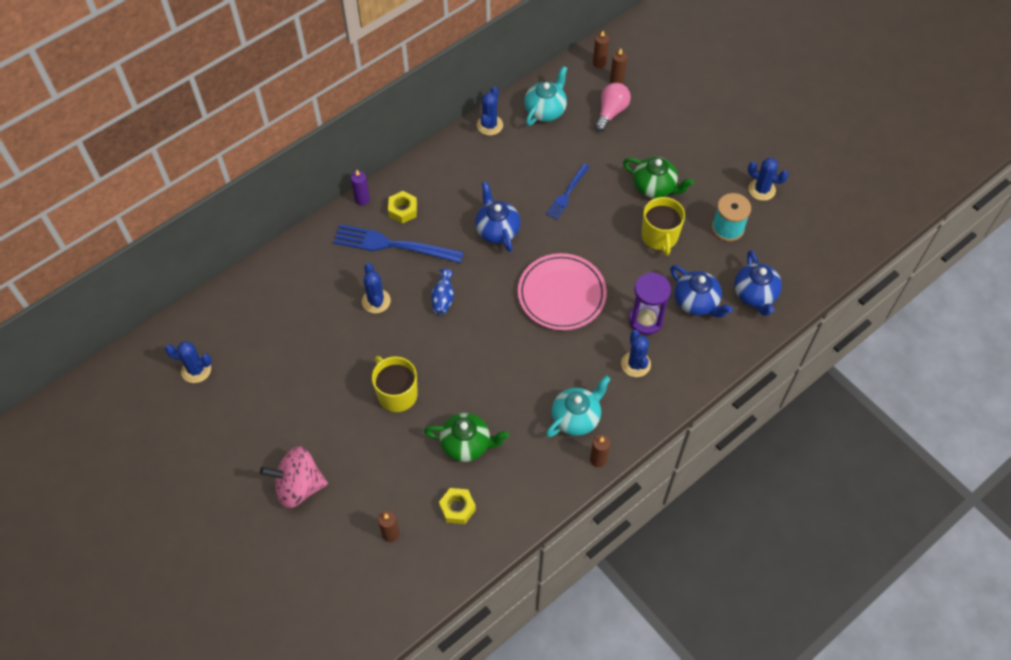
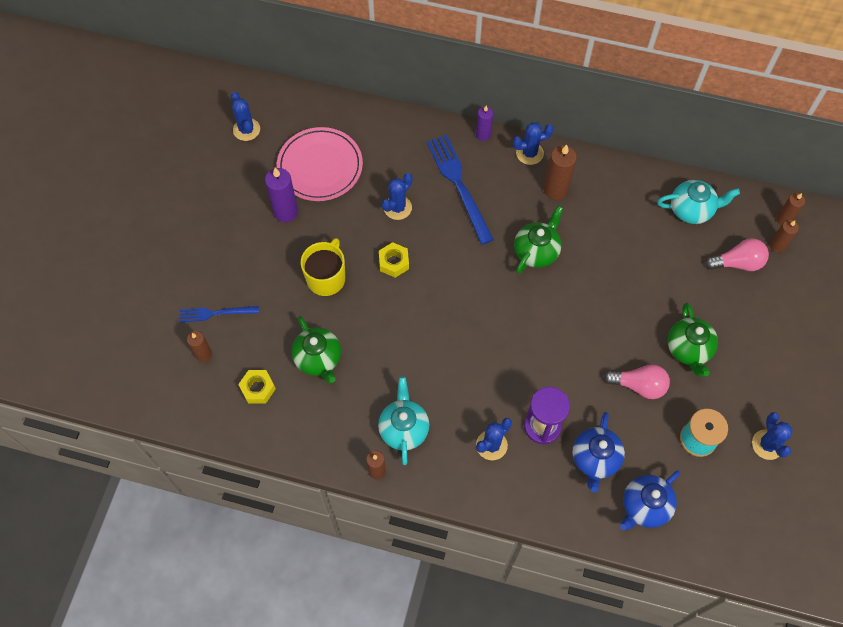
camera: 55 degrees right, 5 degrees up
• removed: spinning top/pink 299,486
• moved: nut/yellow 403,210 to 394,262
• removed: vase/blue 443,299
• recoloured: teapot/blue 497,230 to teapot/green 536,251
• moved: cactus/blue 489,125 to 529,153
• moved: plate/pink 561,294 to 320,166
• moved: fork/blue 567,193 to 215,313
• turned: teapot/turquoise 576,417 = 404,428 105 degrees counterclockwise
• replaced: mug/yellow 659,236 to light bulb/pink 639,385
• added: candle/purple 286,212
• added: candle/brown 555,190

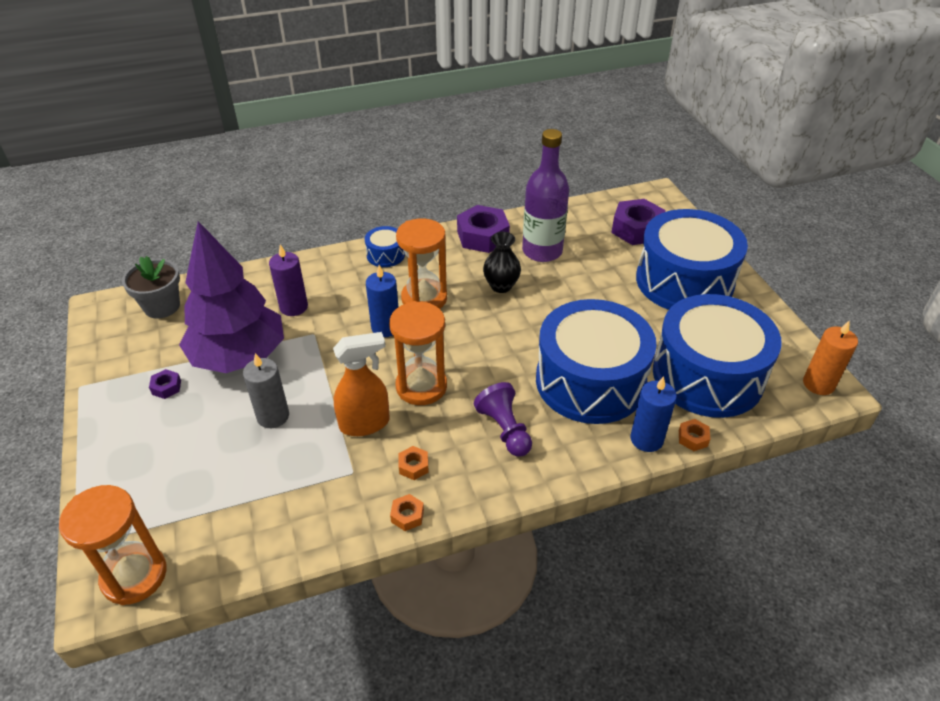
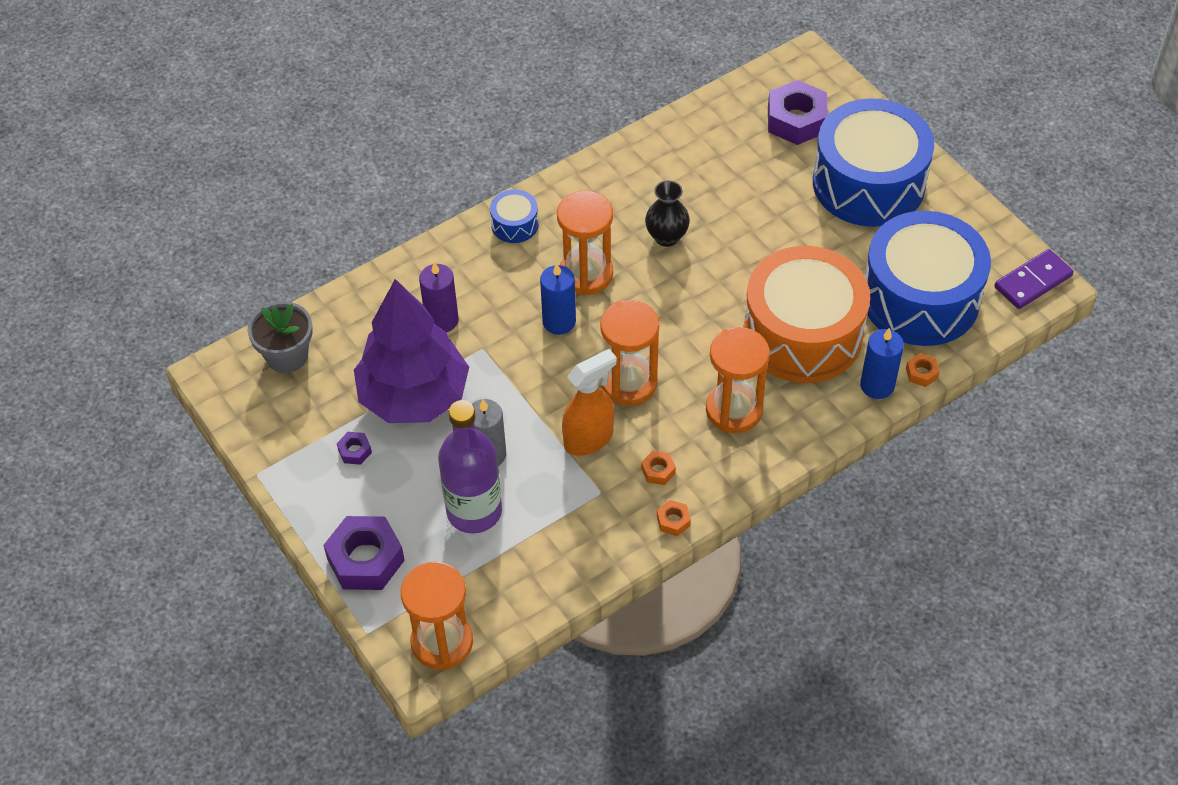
camera: 15 degrees left, 10 degrees up
• moved: nut/purple 483,236 to 365,559
• replaced: pawn/purple 505,430 to hourglass/orange 734,410
• moved: bottle/purple 542,251 to 474,511
• recoloured: drum/blue 590,381 to drum/orange 802,334
• replaced: candle/orange 818,384 to domino/purple 1032,281

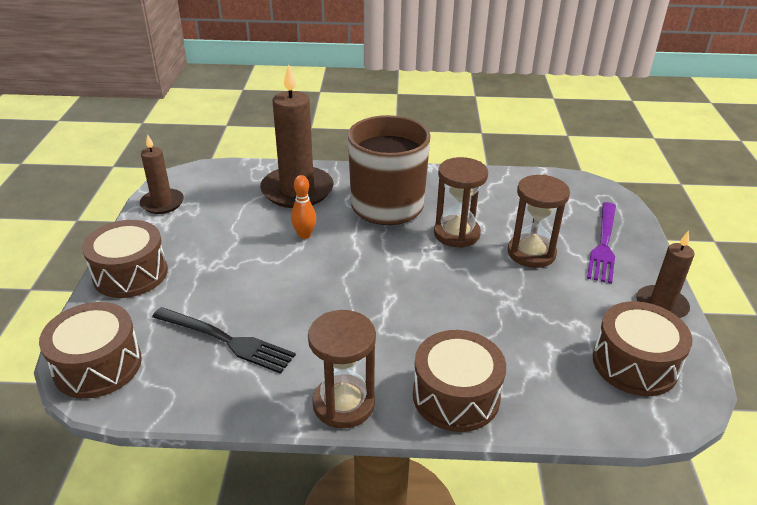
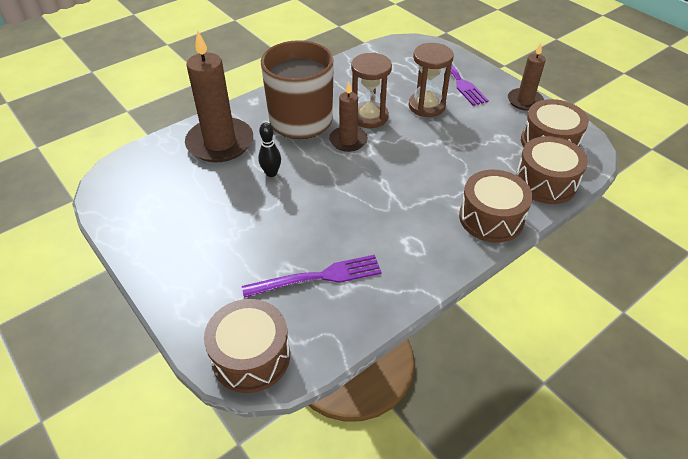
camera: 40 degrees left, 10 degrees up
• moved: drum/brown 130,274 to 545,182
• moved: candle/brown 162,203 to 348,141
• recoloured: fork/black 226,340 to fork/purple 318,277
• recoloured: bowling pin/orange 304,235 to bowling pin/black 271,173
• removed: hourglass/brown 343,404

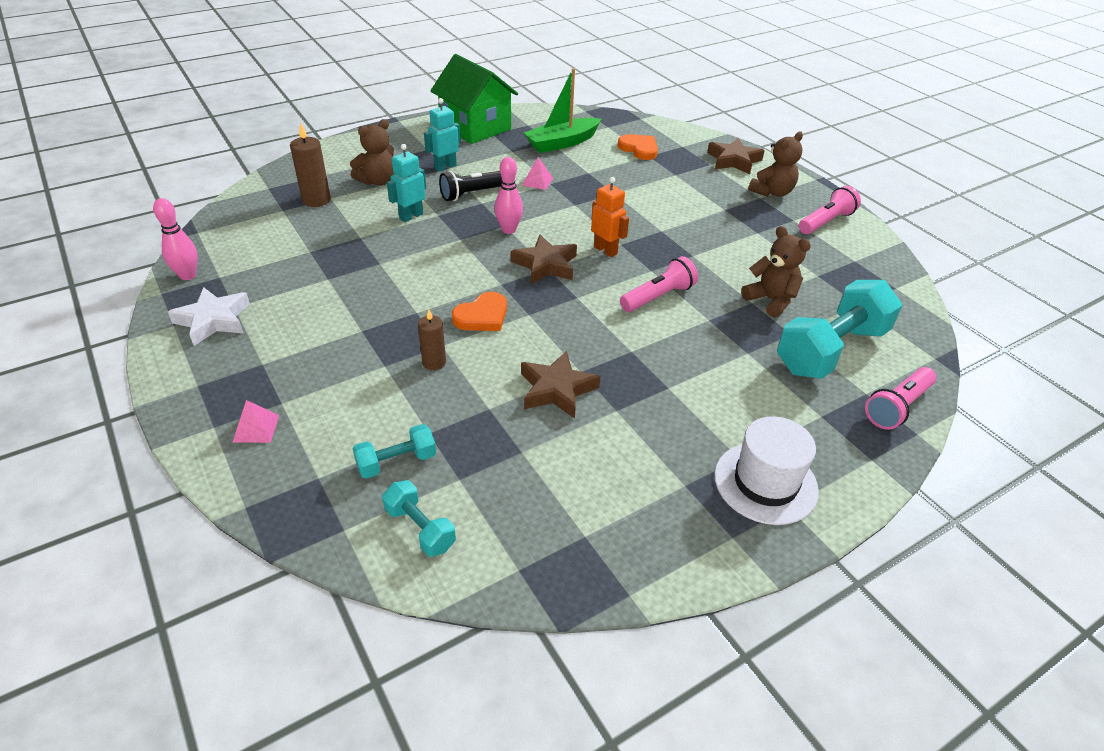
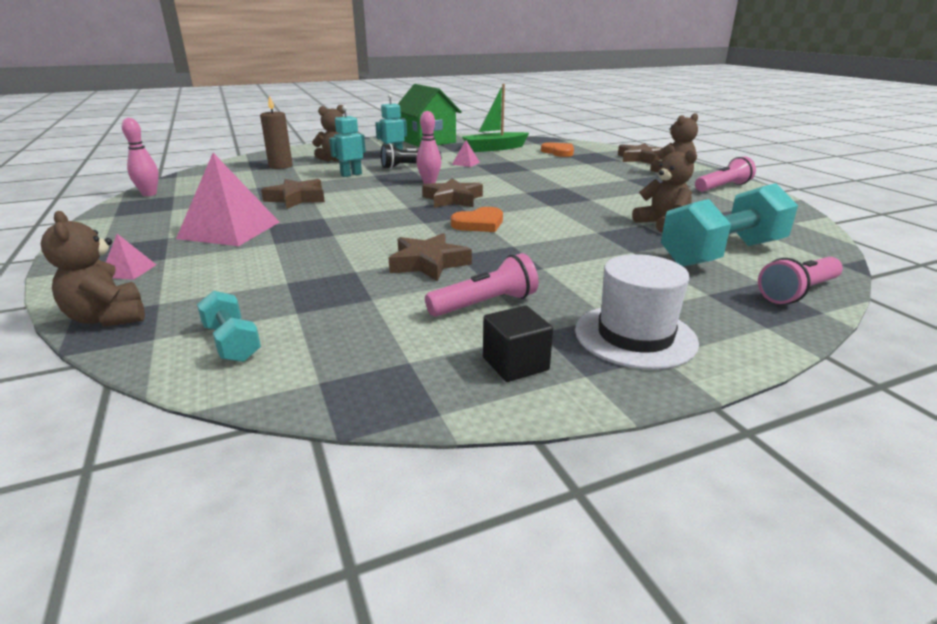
camera: 10 degrees right, 15 degrees down
• removed: star/white 213,320
• removed: dumbbell/turquoise 396,462
• removed: candle/brown 434,362
• moved: heart/orange 482,316 to 479,224
• removed: robot/orange 605,250
• moved: flashlight/pink 658,297 to 485,304
• added: teddy bear/brown 108,318
• added: pyramid/pink 229,230
• added: star/brown 296,198
• added: cube/black 515,364

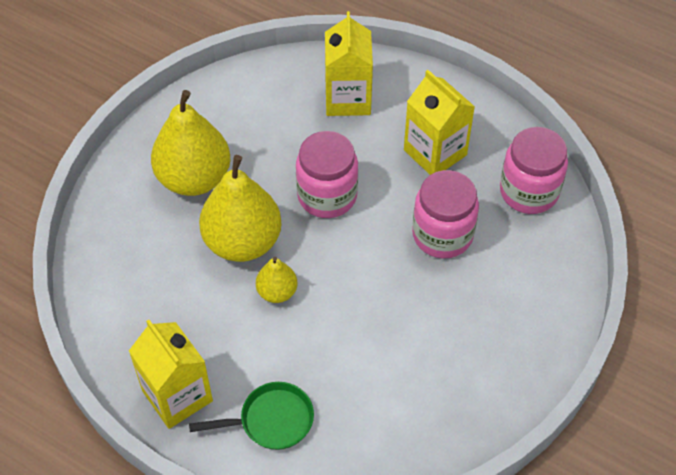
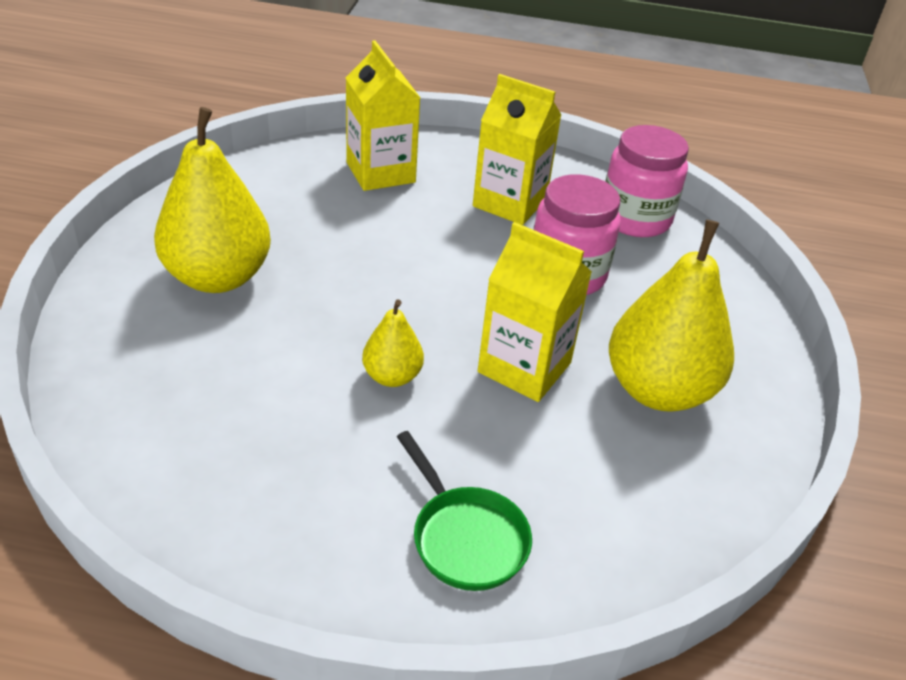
camera: 25 degrees left, 15 degrees down
• moved: carton/yellow 177,396 to 524,367
• turned: pan/green 271,420 = 465,538 90 degrees clockwise
• moved: pear/yellow 242,242 to 658,390
• removed: jar/pink 327,195

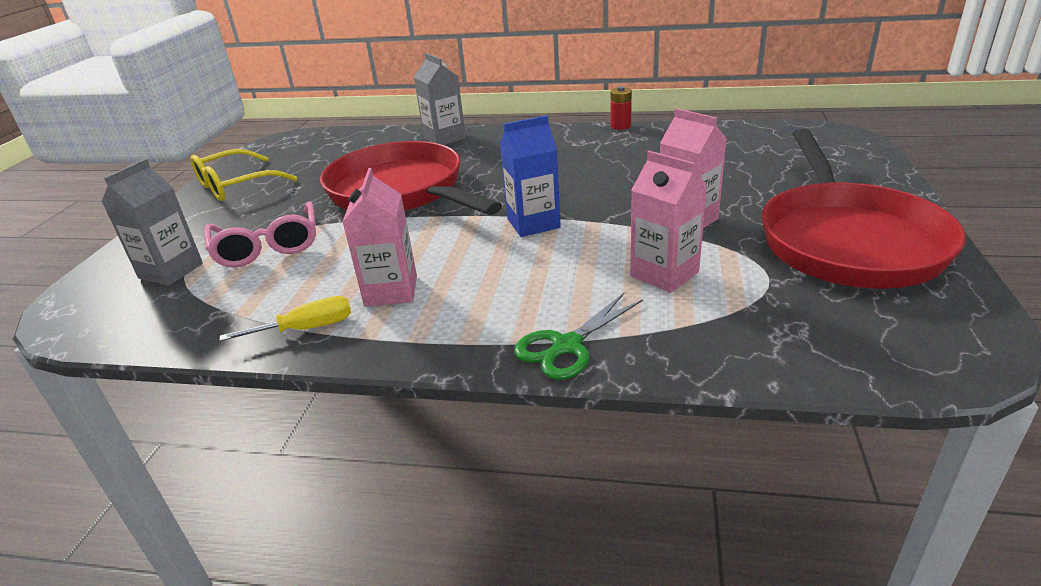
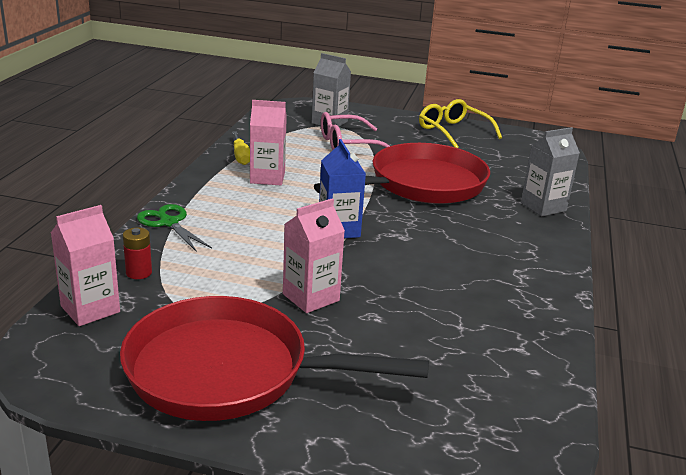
camera: 90 degrees right, 5 degrees down
• moved: battery/red 620,126 to 139,273
• moved: carton/pink 664,274 to 90,309

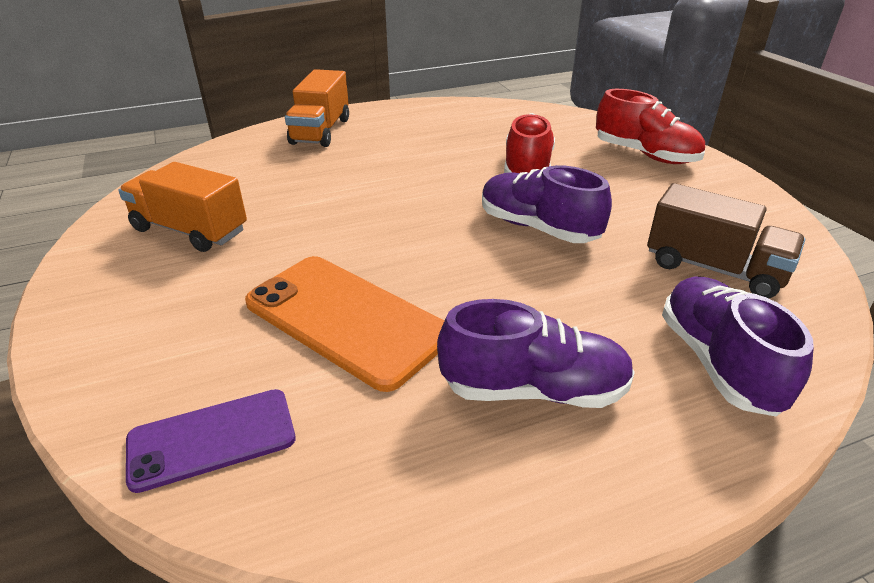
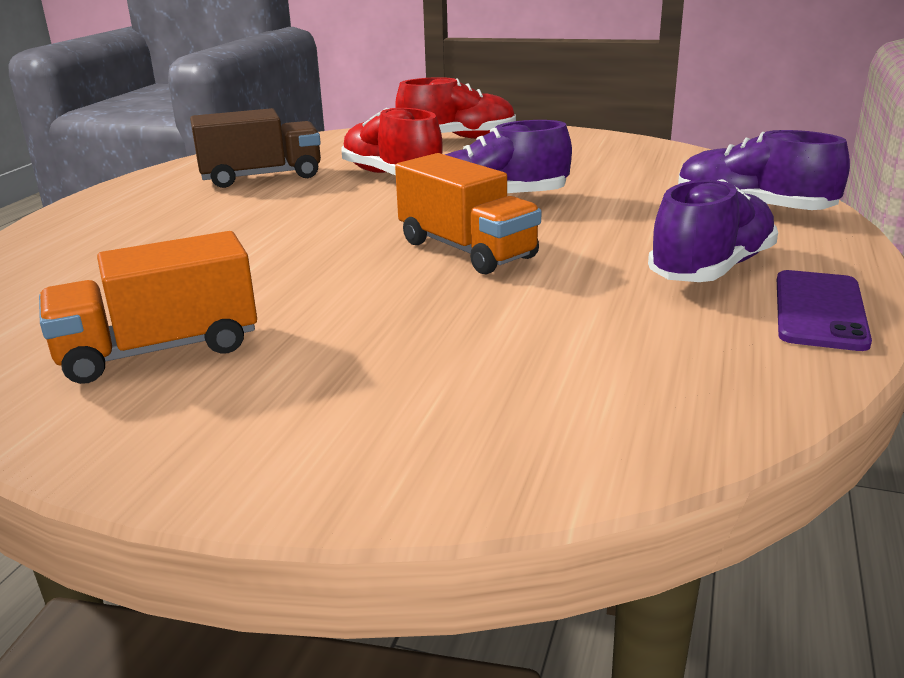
camera: 50 degrees left, 10 degrees down
• moved: phone/purple 212,439 to 820,310
• removed: phone/orange 346,319
• moved: truck/orange 321,131 to 466,250
• moved: truck/brown 714,268 to 261,177

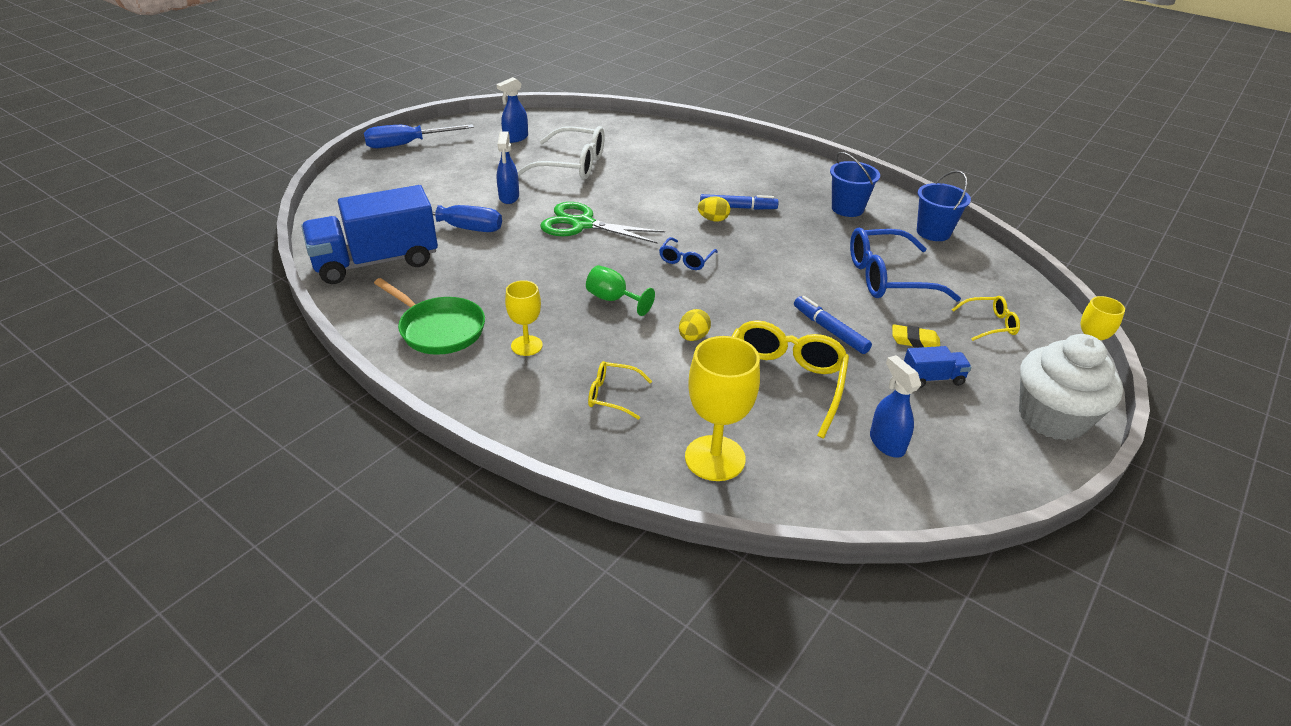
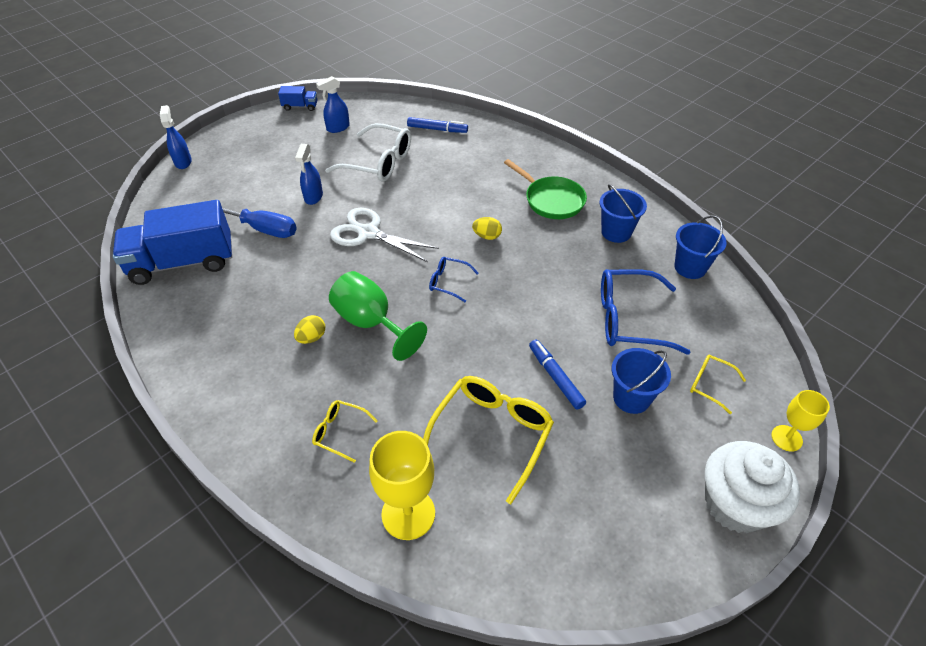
camera: 10 degrees right, 10 degrees up
• removed: screwdriver/blue 407,144
• moved: pan/green 438,329 to 551,200
• removed: goblet/yellow 526,345
• recoloured: scissors/green 582,224 to scissors/white 368,233
• resized: goblet/green 613,299 = 371,323 x1.67
• turned: glasses/blue 686,260 = 448,282 75 degrees clockwise
• moved: egg/yellow 693,337 to 311,338
• moved: marker/blue 738,208 to 437,129
• moved: spray bottle/blue 886,443 to 183,162
• replaced: eraser/yellow 915,341 to bucket/blue 631,398
• moved: truck/blue 932,378 to 300,106
• turned: glasses/yellow 989,324 = 710,385 150 degrees counterclockwise

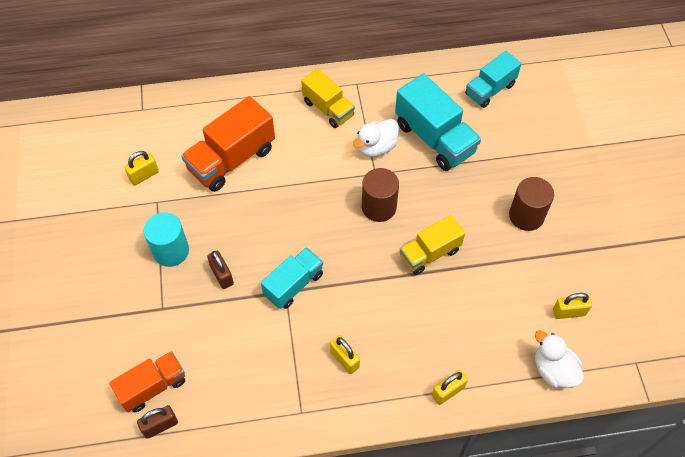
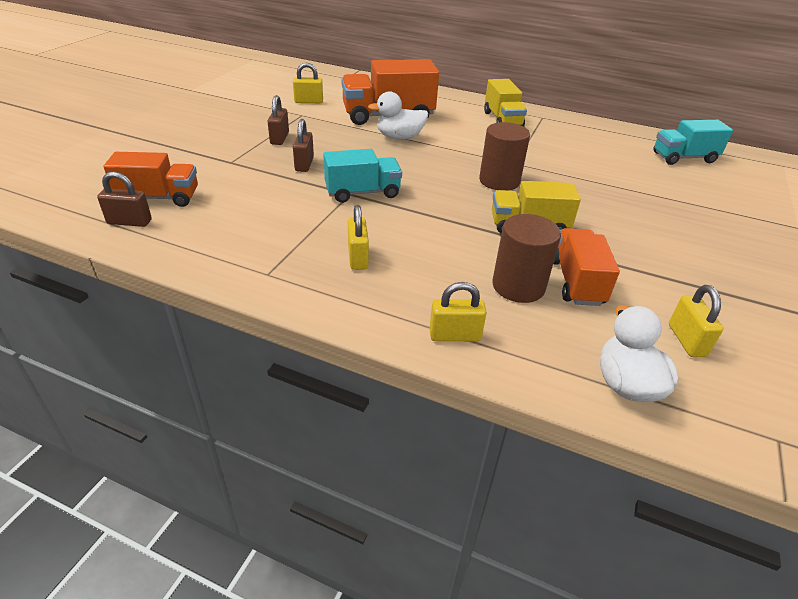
camera: 30 degrees right, 20 degrees down
• replaced: cylinder/turquoise 171,251 to padlock/brown 279,138
• moved: duck/white 376,147 to 399,137
• removed: truck/turquoise 434,138
• moved: cylinder/brown 526,216 to 518,286
• turned: padlock/yellow 569,312 = 686,340 60 degrees clockwise
• added: truck/orange 576,282

